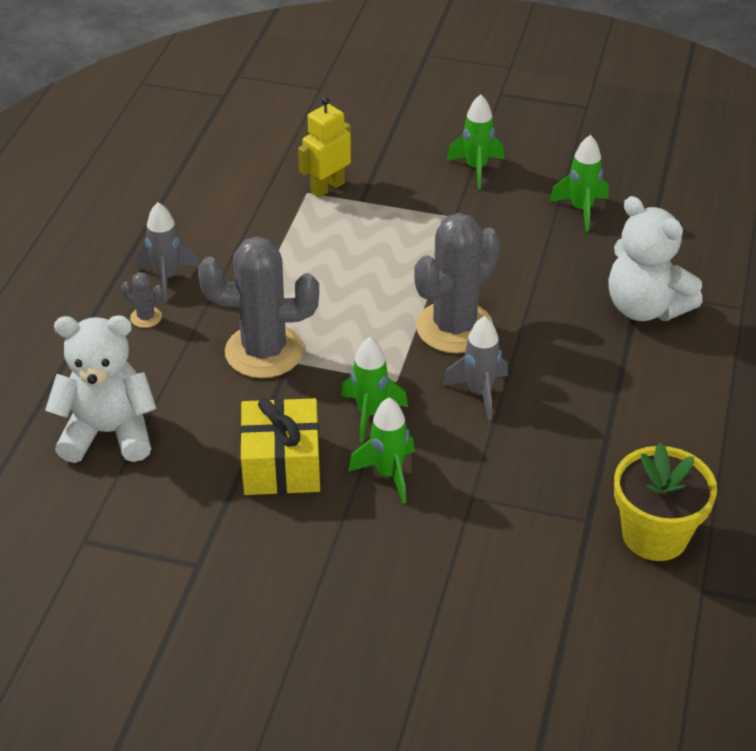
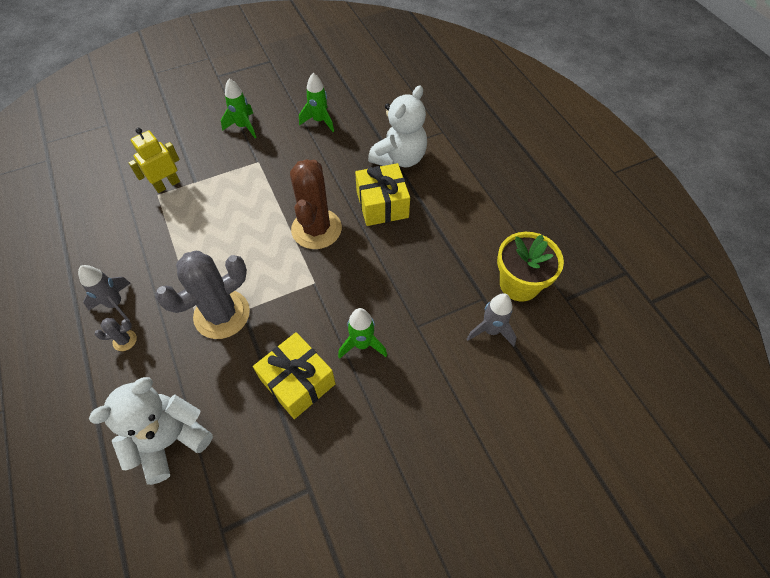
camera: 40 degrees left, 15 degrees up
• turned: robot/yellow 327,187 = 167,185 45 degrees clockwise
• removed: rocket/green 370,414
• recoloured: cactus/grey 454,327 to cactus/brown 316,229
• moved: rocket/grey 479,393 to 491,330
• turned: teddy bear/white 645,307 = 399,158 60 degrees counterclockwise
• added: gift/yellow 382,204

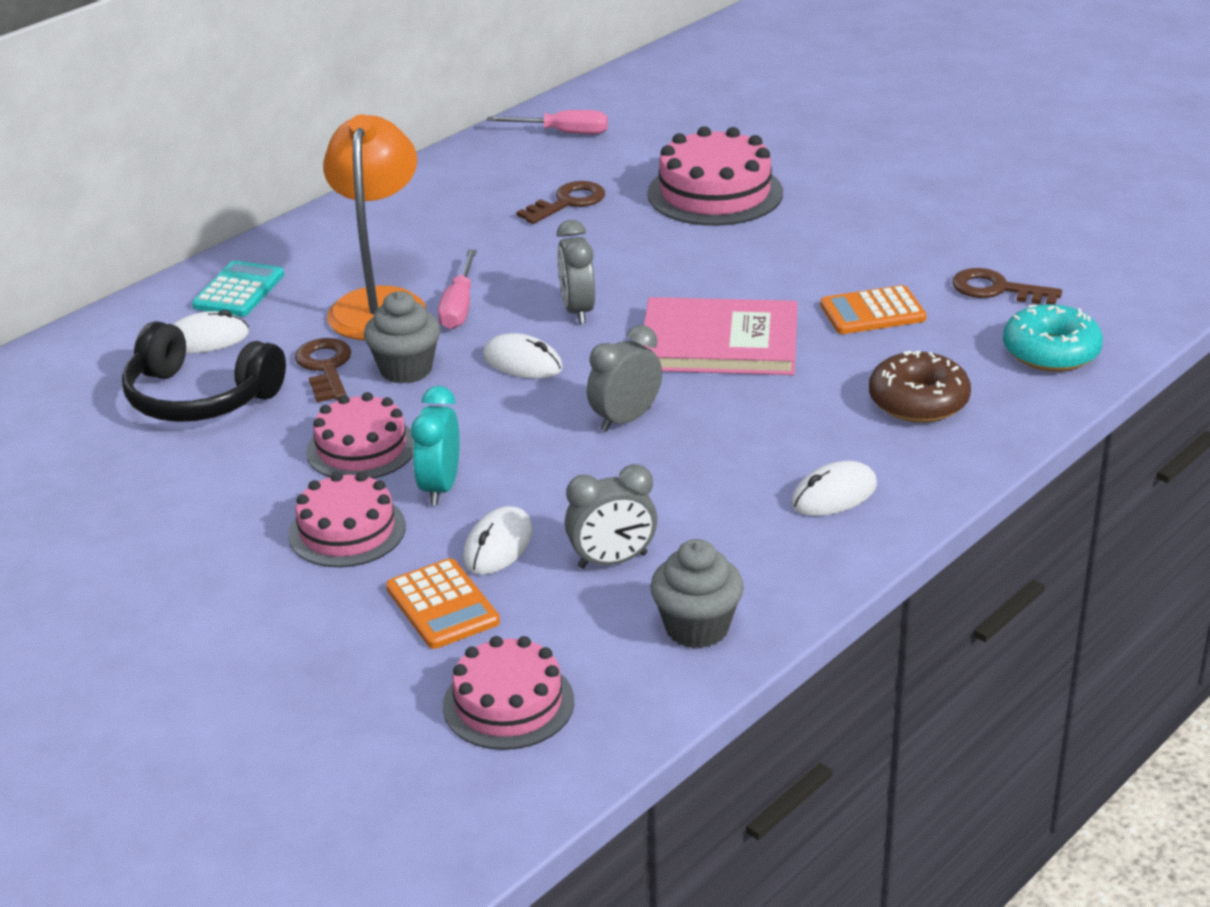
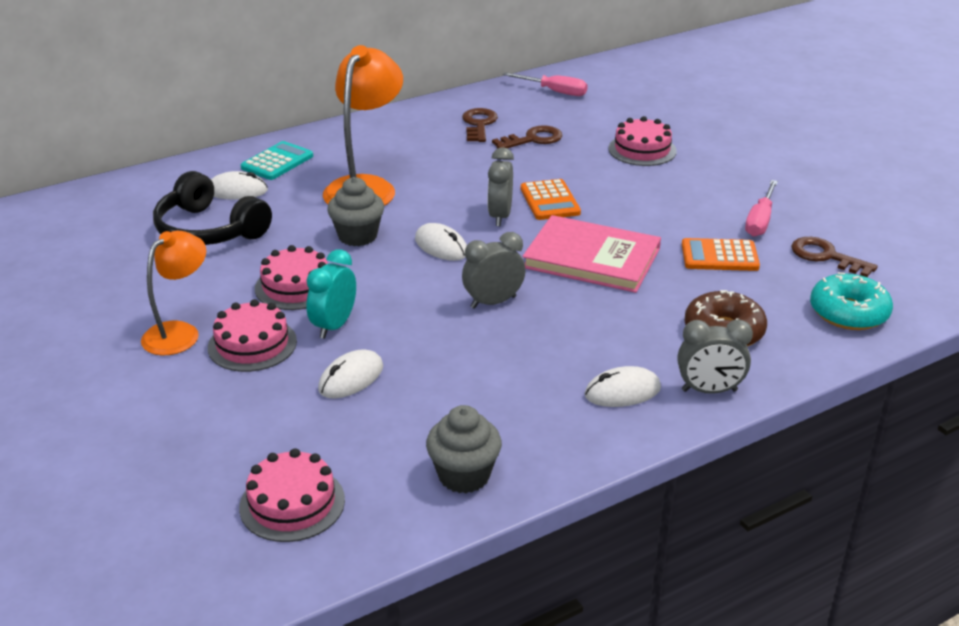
camera: 15 degrees right, 0 degrees up
• moved: key/brown 325,368 to 479,124
• moved: calculator/orange 442,605 to 549,201
• moved: screwdriver/pink 459,306 to 760,221
• moved: clock/grey 612,561 to 709,390
• resized: cake/pink 715,193 = 642,150 x0.67
• added: lamp/orange 179,332

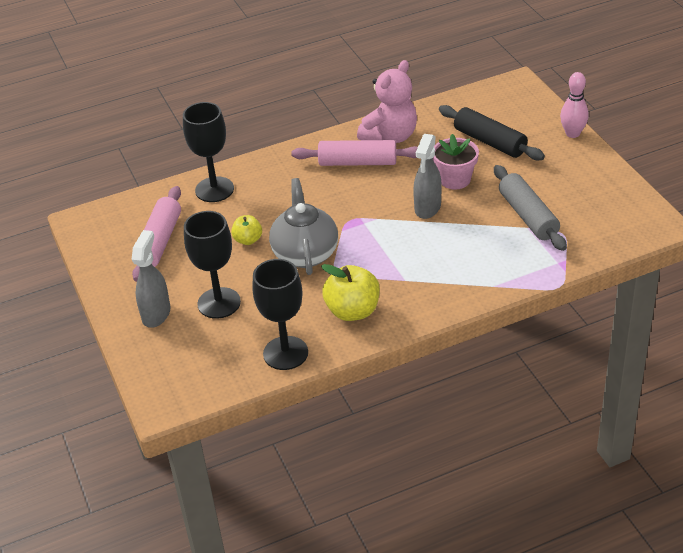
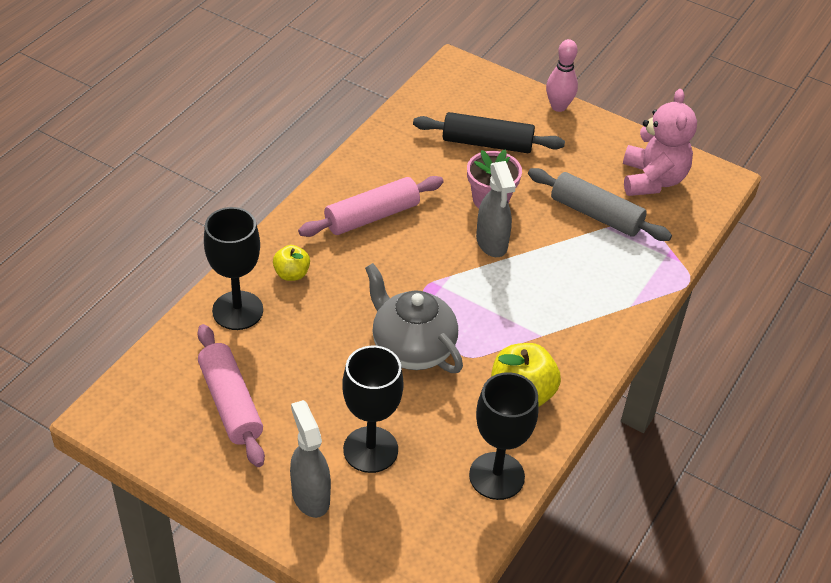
camera: 40 degrees left, 5 degrees up
• moved: apple/yellow 248,240 to 291,274
• moved: teddy bear/pink 390,136 to 652,180

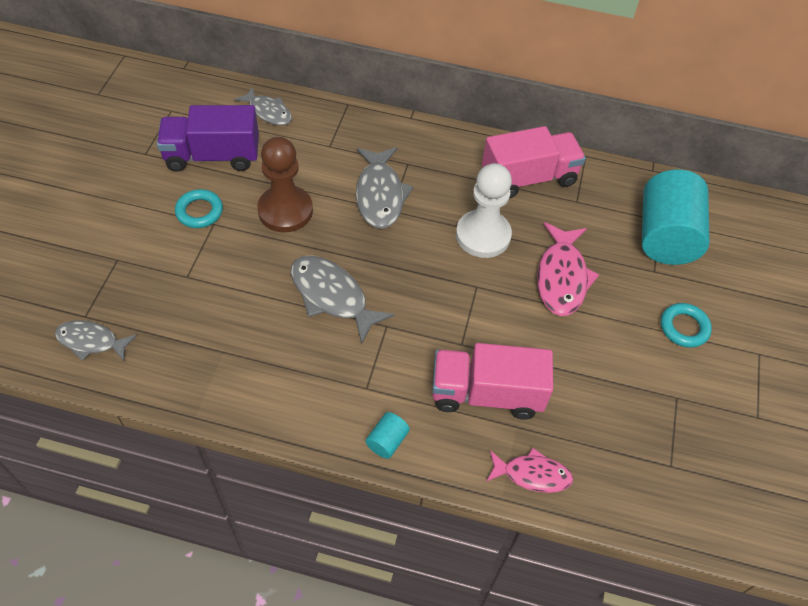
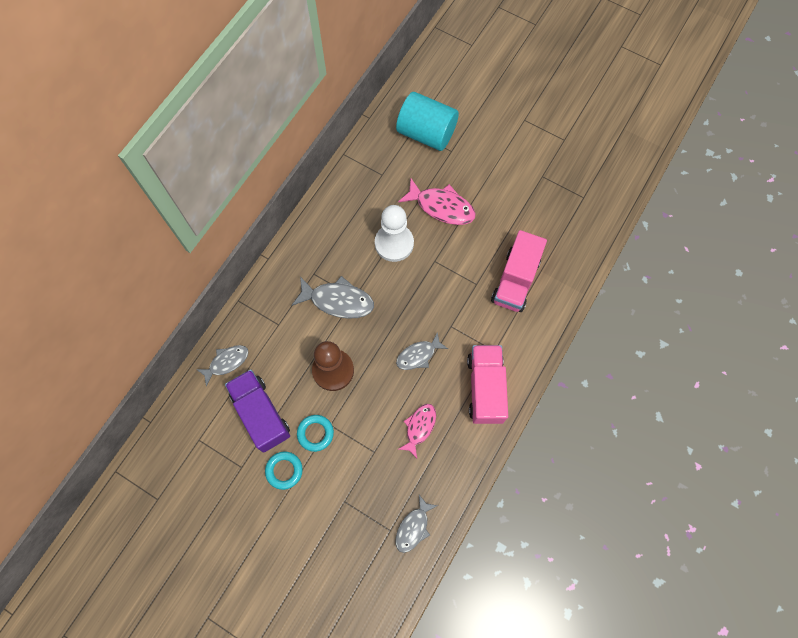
camera: 70 degrees left, 15 degrees up
• turned: truck/purple 213,156 = 261,414 135 degrees clockwise
• resized: fish/grey 332,296 = 418,355 x0.65
• removed: cylinder/turquoise 387,441
• moved: truck/pink 528,178 to 485,388
• moved: fish/pink 532,474 to 419,427
• moved: ring/turquoise 684,327 to 284,470

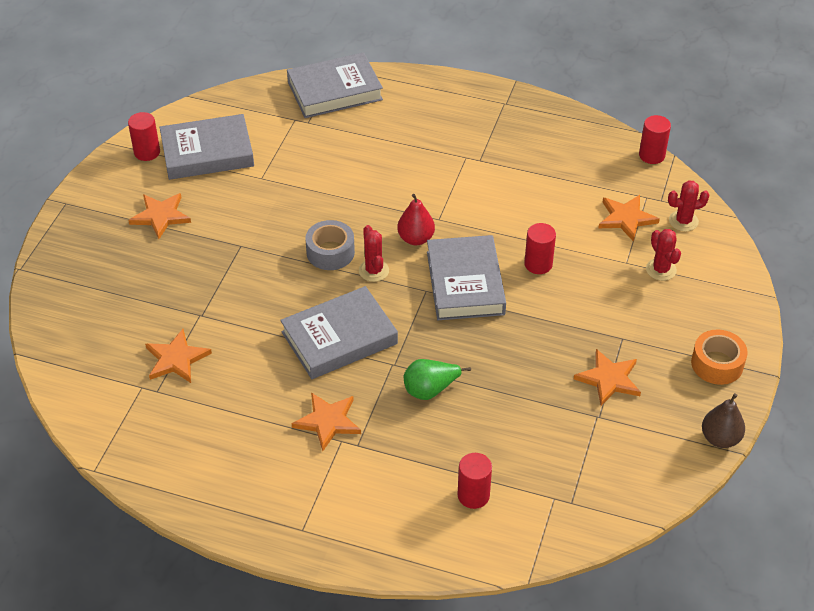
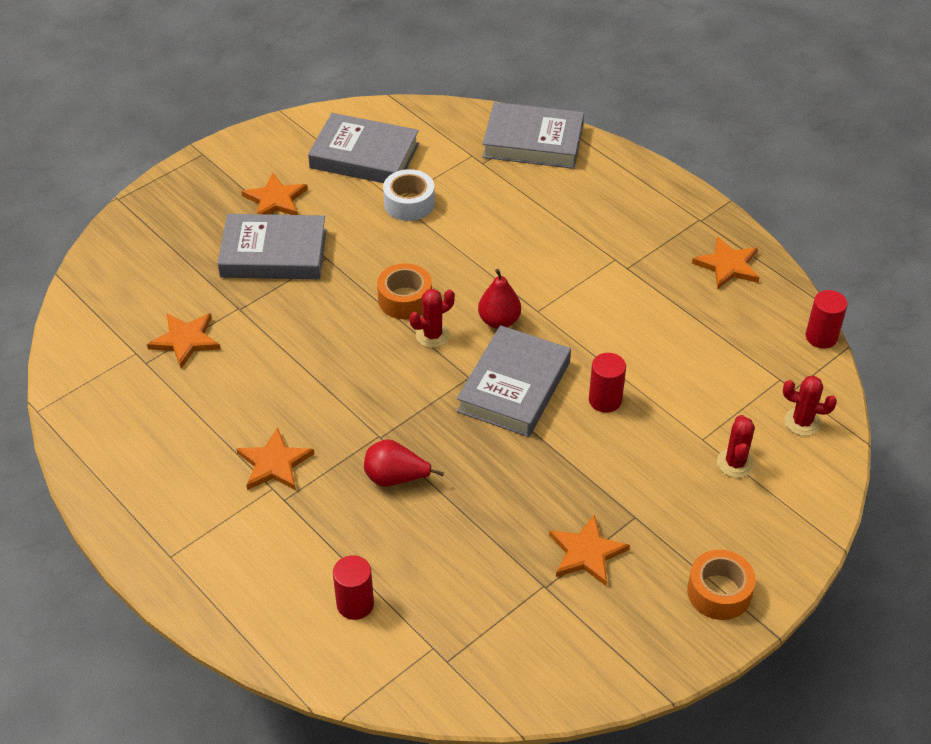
camera: 30 degrees right, 0 degrees up
• removed: cylinder/red 147,152
• moved: book/grey 339,338 to 273,253
• recoloured: tape/grey 330,252 to tape/orange 405,299
• turned: cactus/red 373,271 = 432,335 45 degrees clockwise
• recoloured: pear/green 430,390 to pear/red 395,478
• moved: star/orange 626,218 to 728,265
• removed: pear/brown 720,438
• added: tape/white 409,203

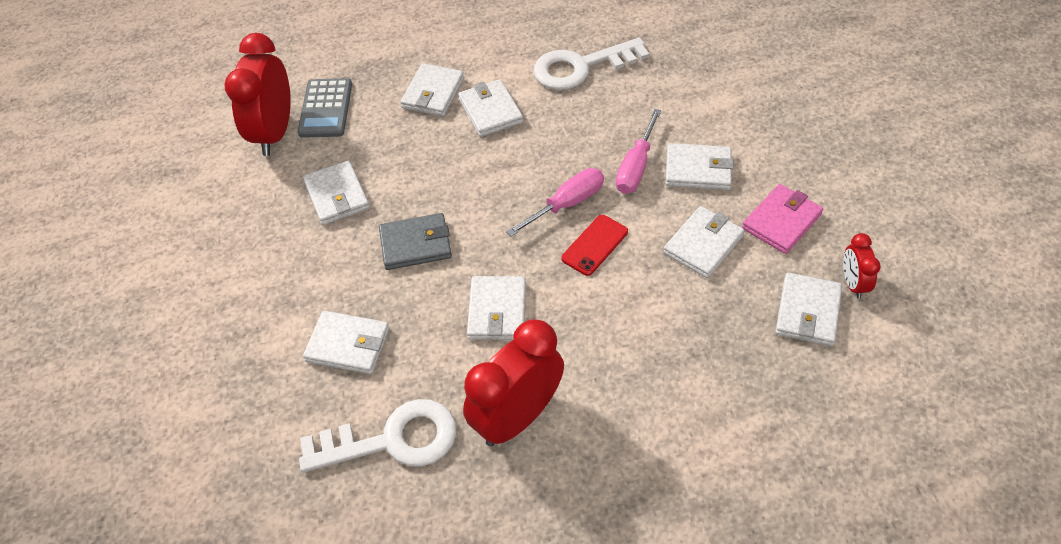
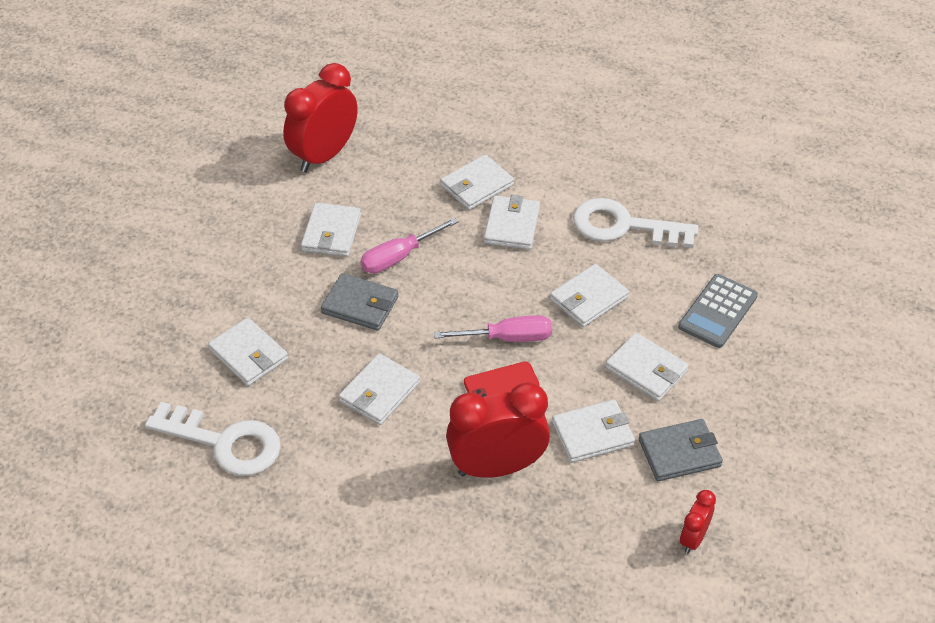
camera: 30 degrees right, 5 degrees down
• moved: calculator/grey 326,108 to 718,311
• moved: clock/red 517,417 to 497,467
• moved: screwdriver/pink 636,166 to 399,257
• recoloured: wallet/pink 781,221 to wallet/grey 679,453
• moved: wallet/white 807,312 to 589,298

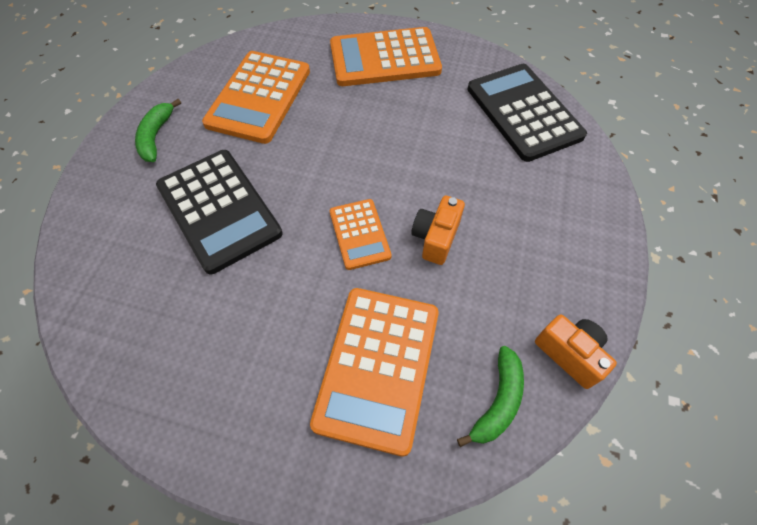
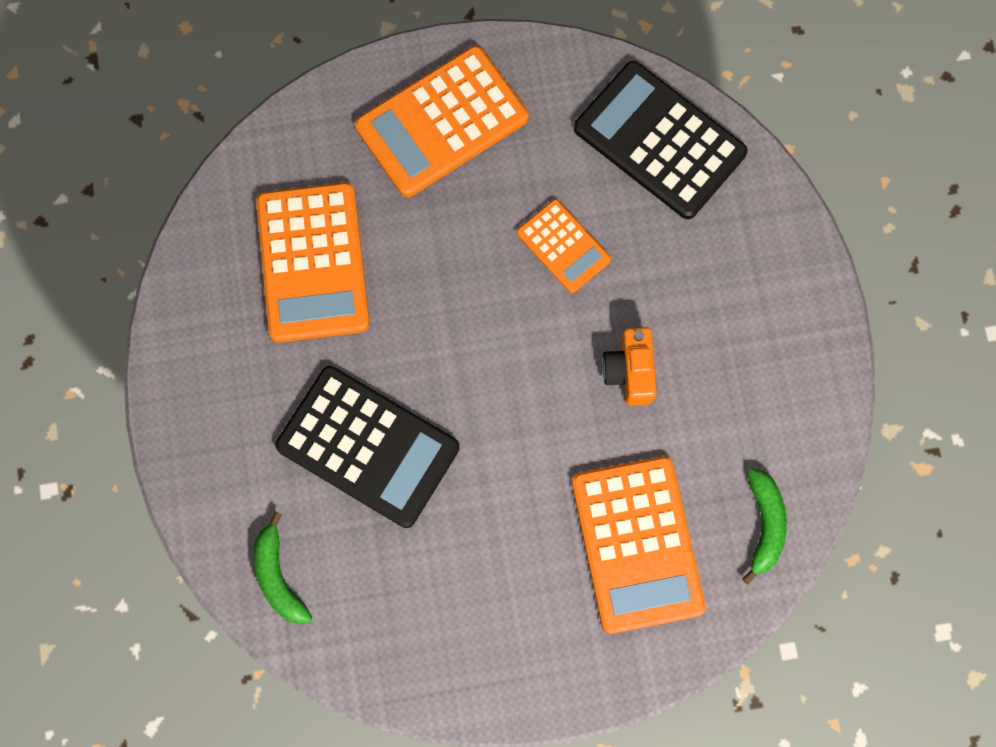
camera: 25 degrees left, 15 degrees up
• moved: banana/green 156,136 to 278,577
• moved: calculator/orange 360,234 to 563,246
• removed: camera/orange 569,354

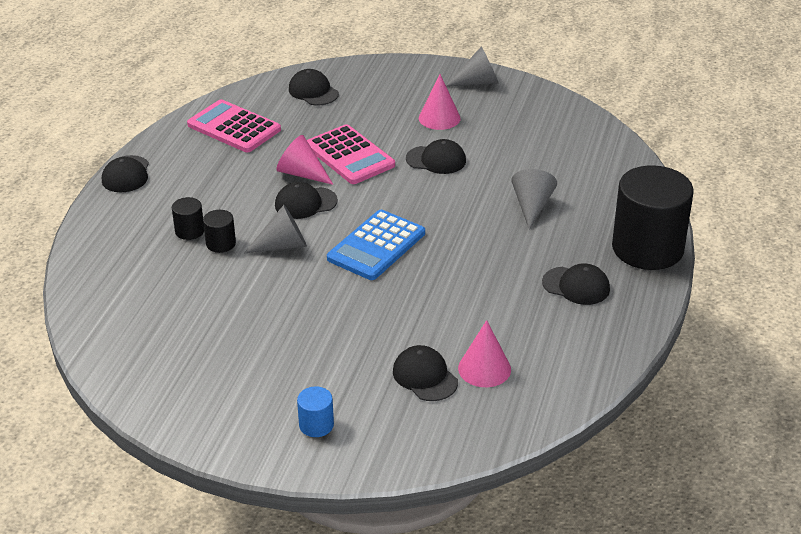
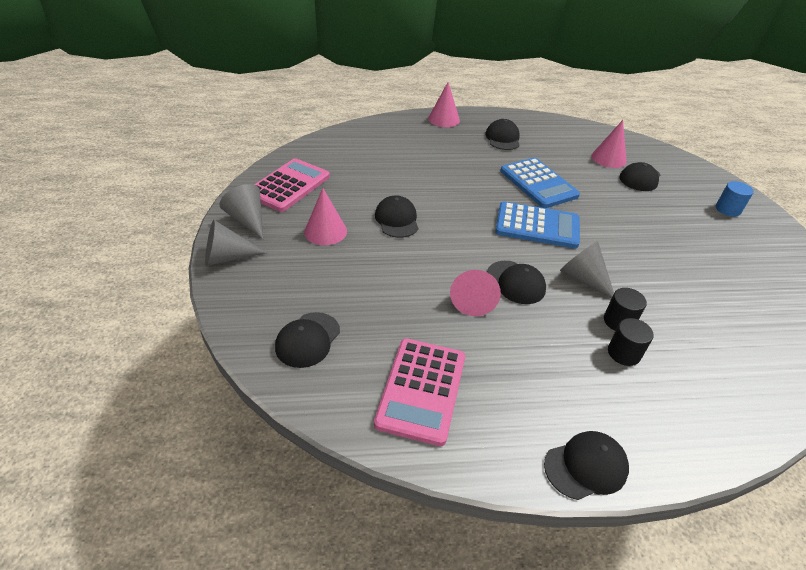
camera: 115 degrees left, 5 degrees up
• moved: calculator/pink 349,156 to 289,185
• moved: cone/grey 532,206 to 227,257
• replaced: cylinder/black 647,248 to cone/pink 444,119
• added: calculator/blue 538,183

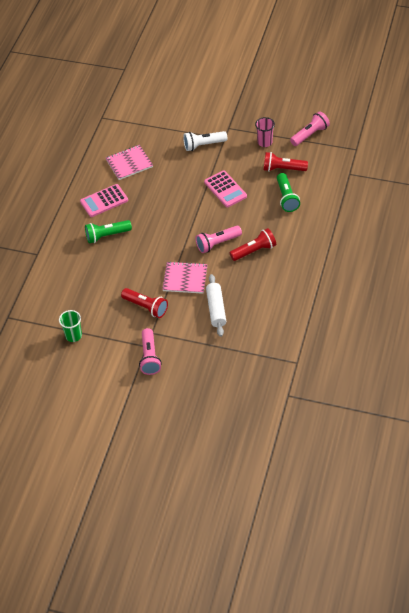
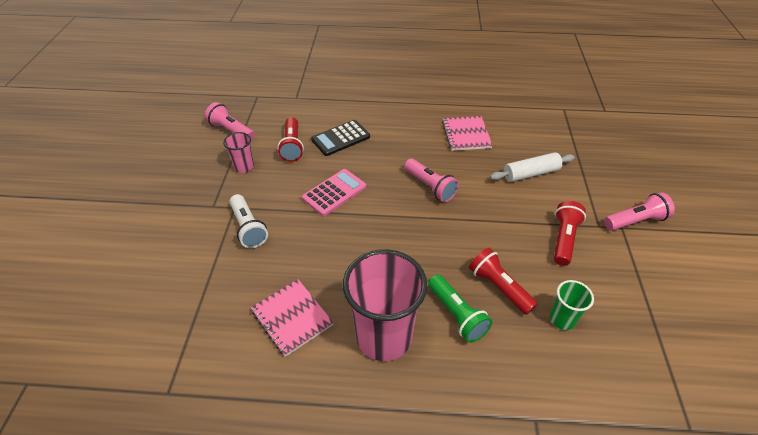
camera: 105 degrees left, 5 degrees down
• moved: cup/green 73,335 to 562,319
• replaced: calculator/pink 104,201 to cup/pink 384,336
• moved: notebook/pink 185,278 to 466,134
• moved: flashlight/red 254,251 to 499,287
• replaced: flashlight/green 286,198 to calculator/black 340,138

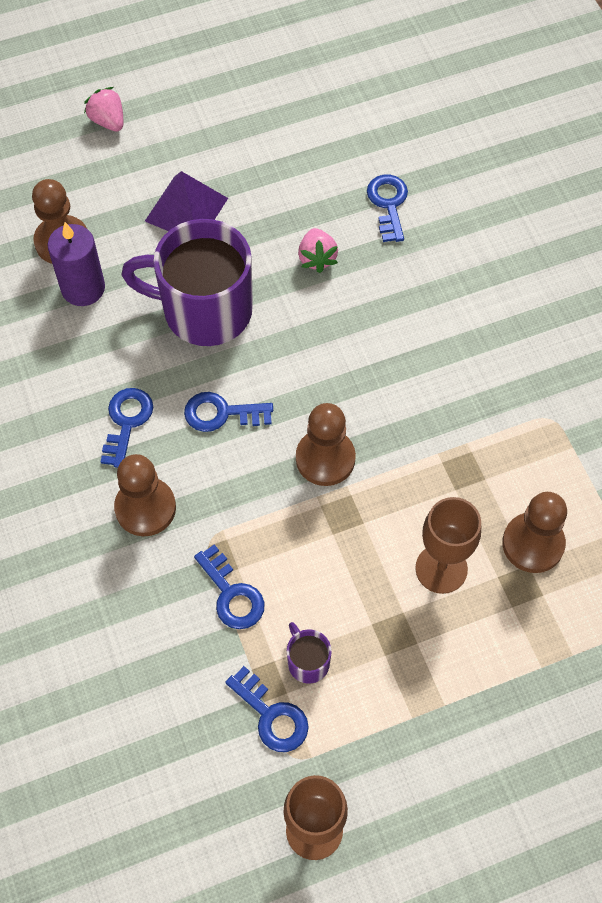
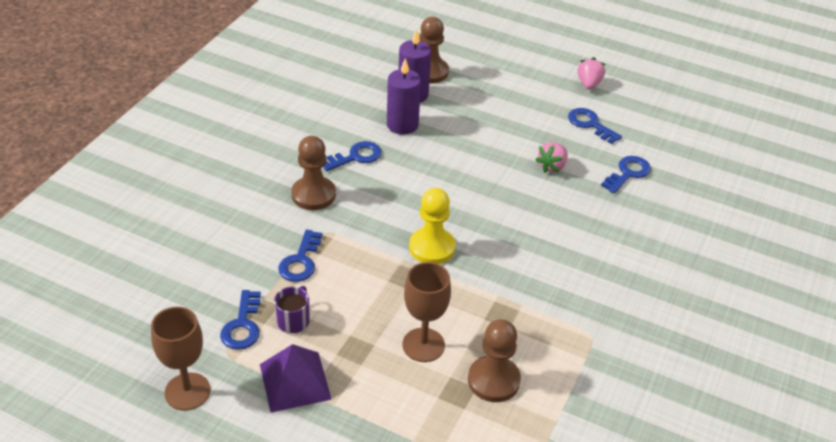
camera: 45 degrees right, 20 degrees down
• moved: strawberry/pink 108,121 to 588,84
• removed: mug/purple 204,310
• moved: pyramid/purple 186,209 to 295,381
• moved: key/blue 221,413 to 590,124
• recoloured: pawn/brown 325,458 to pawn/yellow 432,247
• added: candle/purple 402,125

